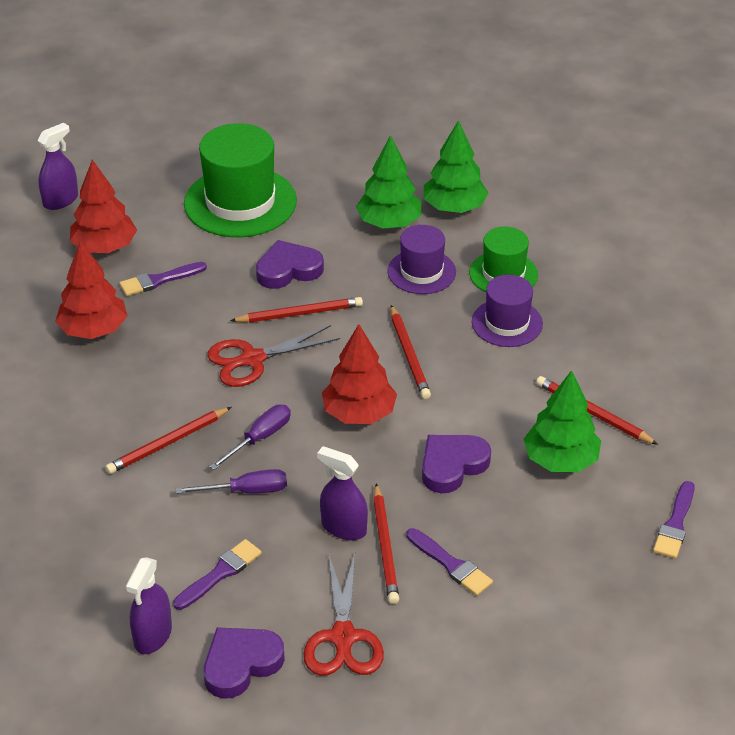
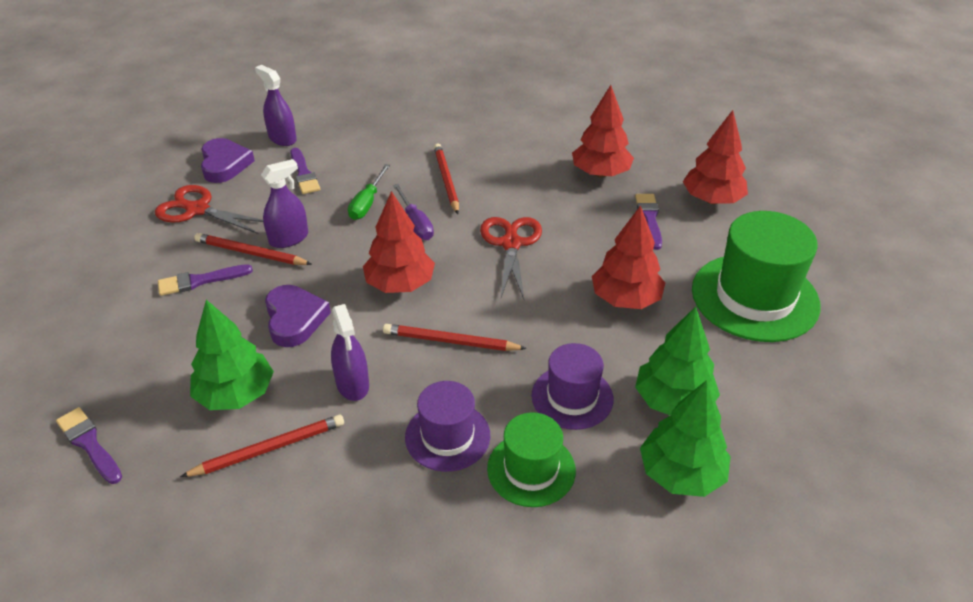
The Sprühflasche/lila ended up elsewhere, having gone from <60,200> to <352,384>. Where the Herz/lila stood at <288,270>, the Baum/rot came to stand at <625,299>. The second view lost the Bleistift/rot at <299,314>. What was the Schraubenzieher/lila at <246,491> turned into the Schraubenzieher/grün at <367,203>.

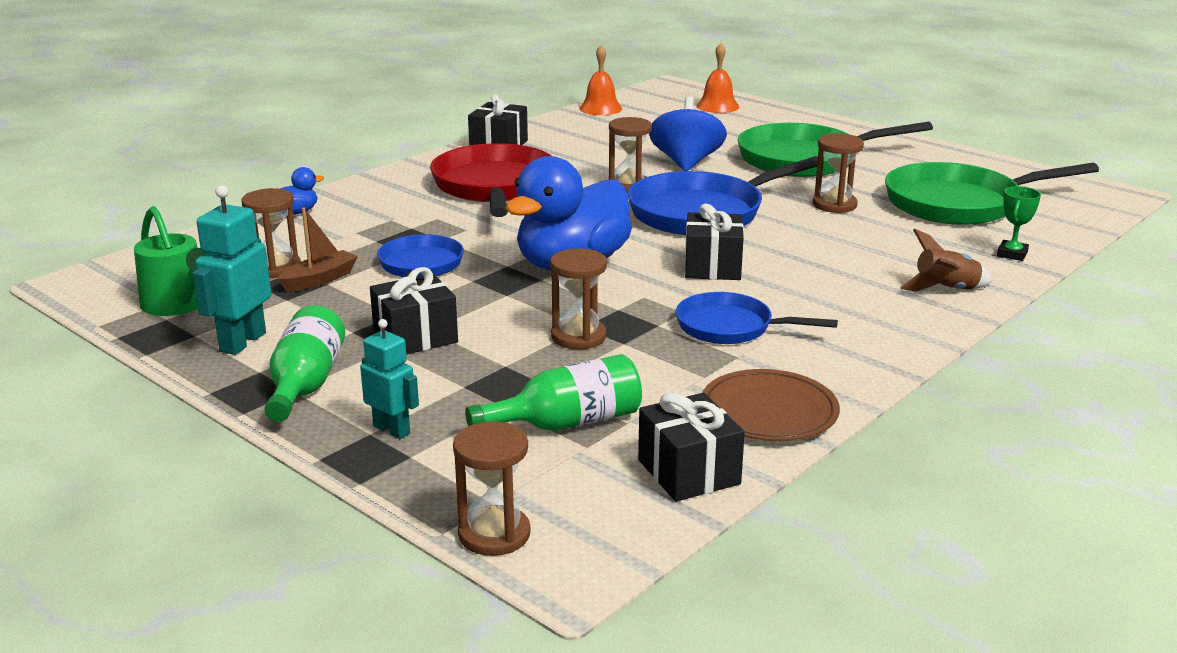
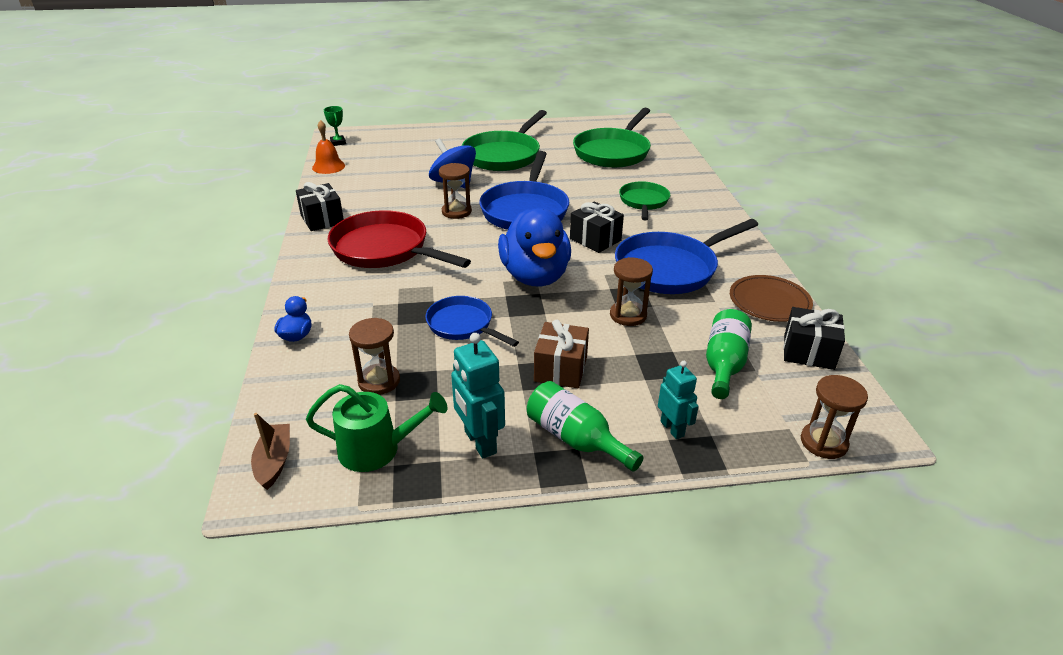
The second view lost the Glocke/orange at <717,106>. The second view lost the Sanduhr/braun at <834,205>. The Pokal/grün ended up elsewhere, having gone from <1012,254> to <338,142>. The Boot/braun ended up elsewhere, having gone from <319,280> to <274,461>. The second view lost the Rakete/braun at <946,290>. What was the Geschenk/schwarz at <415,337> turned into the Geschenk/braun at <561,369>. The size of the Pfanne/blau at <730,327> changed by a factor of 1.70. The Roboter/türkis at <392,430> ended up facing another way, 75 degrees clockwise from before. The second view gained the Pfanne/grün at <643,202>.

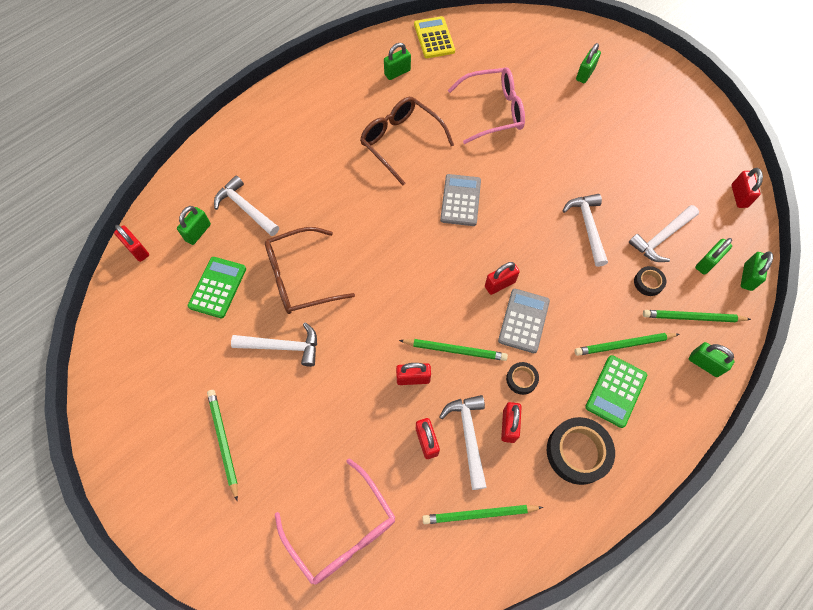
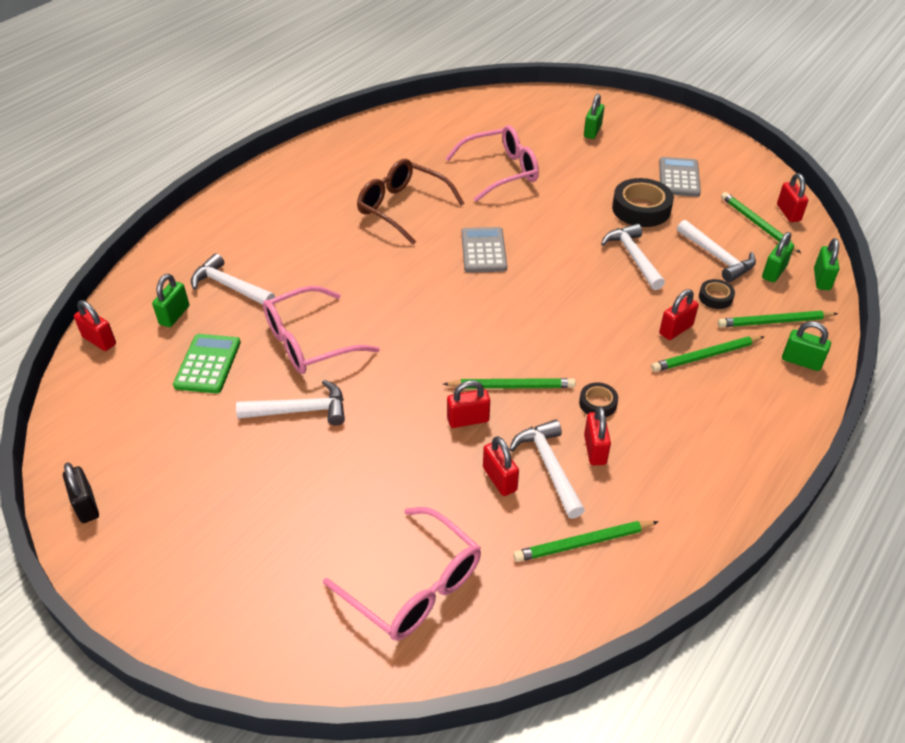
The second view lost the Taschenrechner/gelb at <434,38>. The second view lost the Vorhängeschloss/grün at <397,72>. The Hammer/weiß at <661,238> ended up facing another way, 75 degrees counterclockwise from before. What was the Brille/braun at <301,277> turned into the Brille/rosa at <310,342>. The Vorhängeschloss/rot ended up elsewhere, having gone from <499,284> to <676,330>. The Taschenrechner/grau ended up elsewhere, having gone from <523,321> to <679,178>. The second view lost the Taschenrechner/grün at <615,391>. The Bleistift/grün ended up elsewhere, having gone from <223,442> to <757,224>. The Klebeband/schwarz ended up elsewhere, having gone from <577,452> to <641,209>. The second view gained the Vorhängeschloss/schwarz at <86,505>.

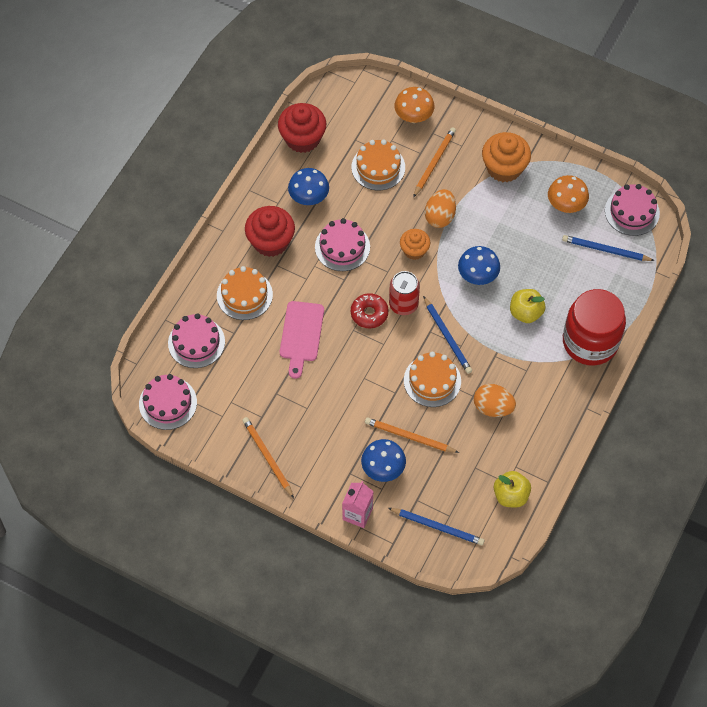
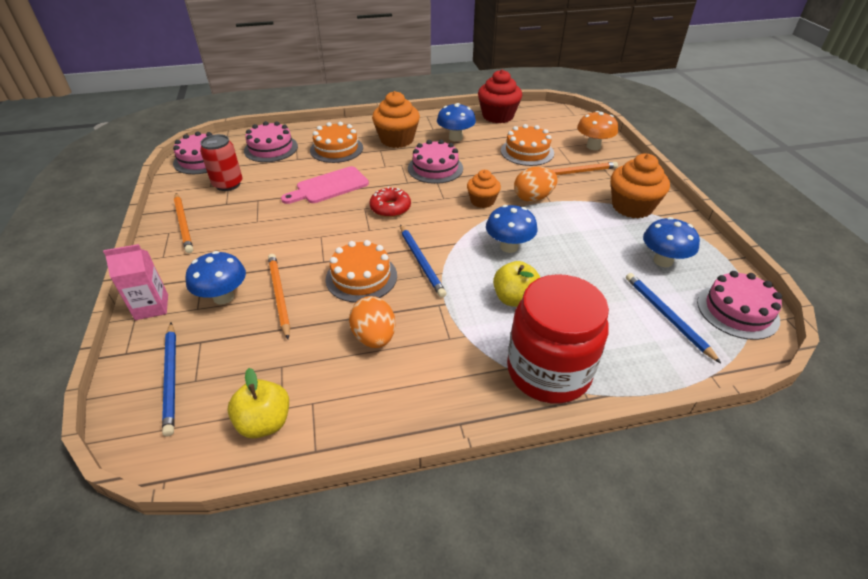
What was the Pilz/orange at <566,205> turned into the Pilz/blau at <663,261>. What was the Muffin/rot at <271,241> turned into the Muffin/orange at <397,139>. The Dose/rot ended up elsewhere, having gone from <403,304> to <228,184>. The Bleistift/blau at <447,337> ended up facing another way, 45 degrees counterclockwise from before. The Bleistift/orange at <267,457> ended up facing another way, 135 degrees clockwise from before.

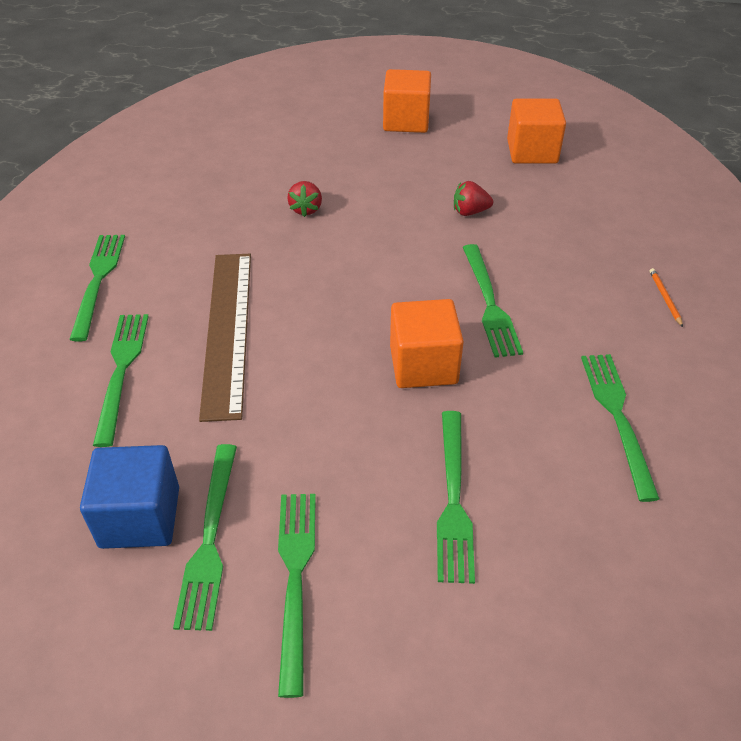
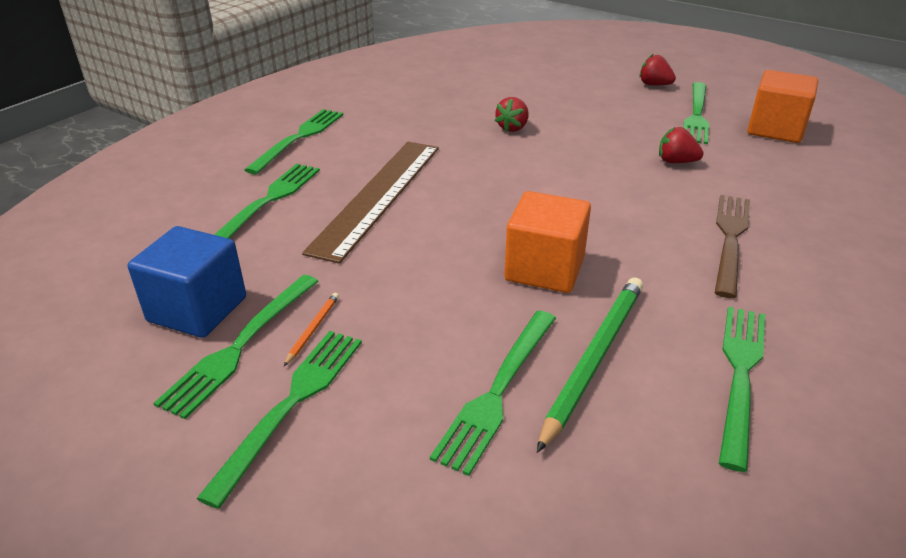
Where the Kubus/orange stood at <406,121>, the Erdbeere/rot came to stand at <654,85>. The Gabel/grün ended up elsewhere, having gone from <489,303> to <696,115>. The Bleistift/orange ended up elsewhere, having gone from <664,298> to <313,329>. The second view gained the Gabel/braun at <730,240>. The second view gained the Bleistift/grün at <593,359>.

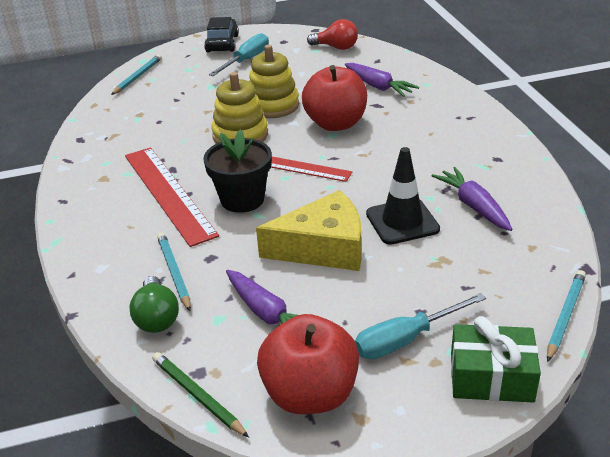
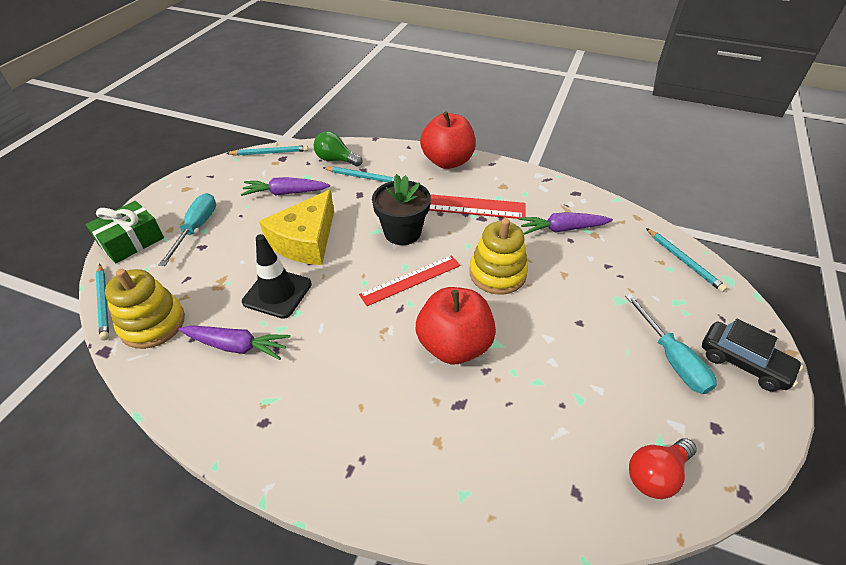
The Stapelspielzeug/gelb ended up elsewhere, having gone from <273,105> to <152,324>. The Karotte/lila ended up elsewhere, having gone from <378,86> to <562,229>. The Apfel/rot ended up elsewhere, having gone from <310,394> to <447,161>. What was the Bleistift/grün at <198,396> turned into the Bleistift/türkis at <269,153>.

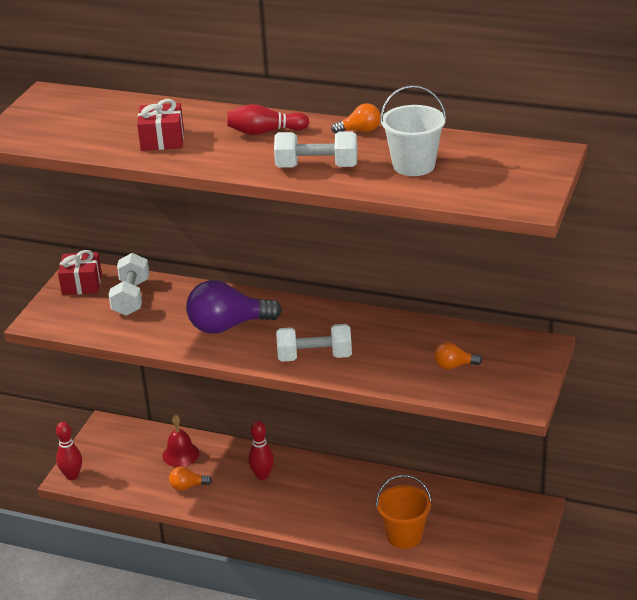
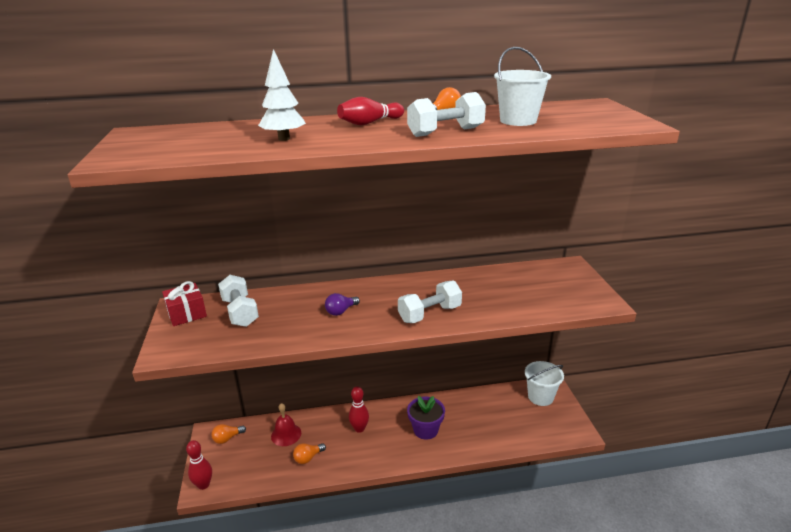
Where the Geschenk/rot stood at <162,140>, the Baum/weiß came to stand at <284,139>. The size of the Glühbirne/lila at <228,326> changed by a factor of 0.49. The Glühbirne/orange ended up elsewhere, having gone from <454,366> to <227,438>. The second view lost the Eimer/orange at <404,536>. The second view gained the Eimer/weiß at <540,397>. The second view gained the Blumentopf/lila at <425,430>.

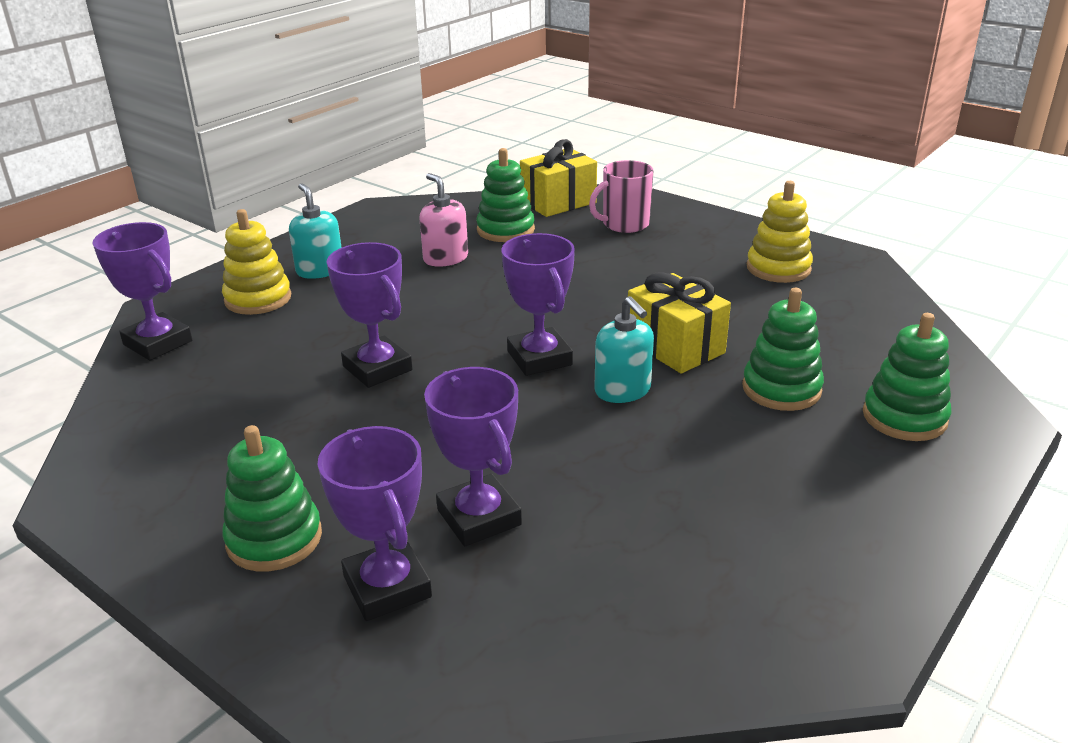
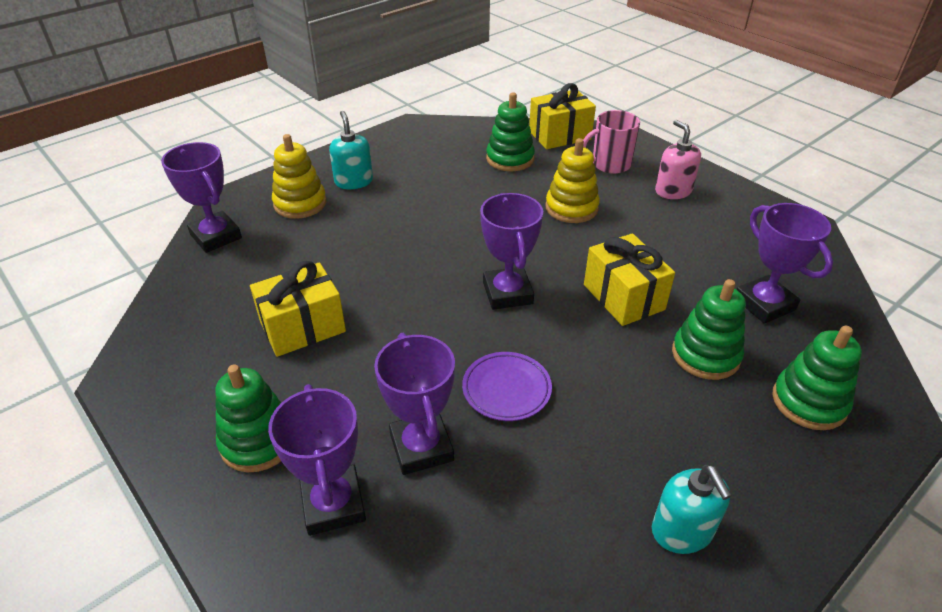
The Seifenspender/rosa ended up elsewhere, having gone from <445,258> to <673,191>. The Stapelspielzeug/gelb ended up elsewhere, having gone from <778,268> to <571,208>. The Pokal/lila ended up elsewhere, having gone from <377,368> to <764,304>. The Seifenspender/türkis ended up elsewhere, having gone from <623,390> to <682,531>. The second view gained the Geschenk/gelb at <303,327>. The second view gained the Teller/lila at <506,389>.

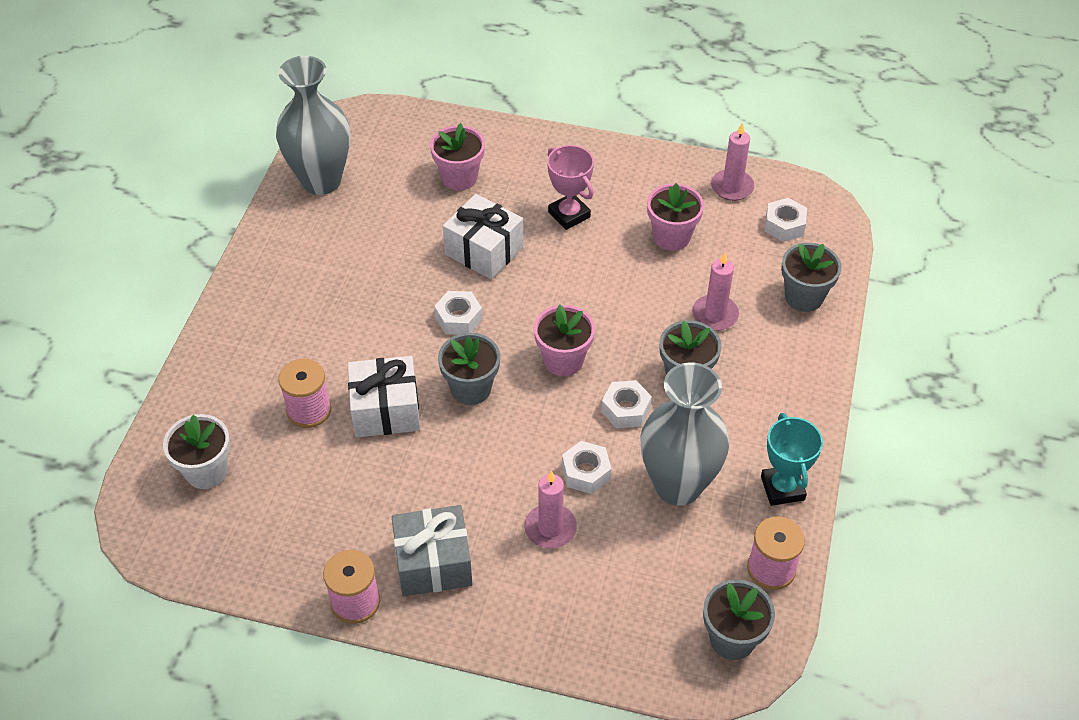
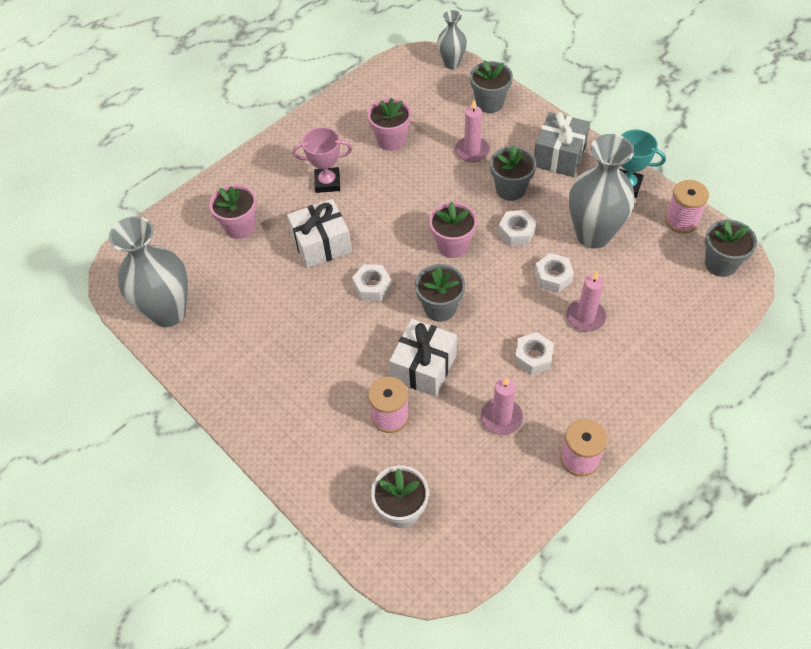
The Kerze/rosa ended up elsewhere, having gone from <732,187> to <501,418>. The Sechskantmutter/weiß ended up elsewhere, having gone from <784,225> to <533,357>. The Geschenk/grau ended up elsewhere, having gone from <433,563> to <559,156>. The second view gained the Vase/grau at <451,63>.

